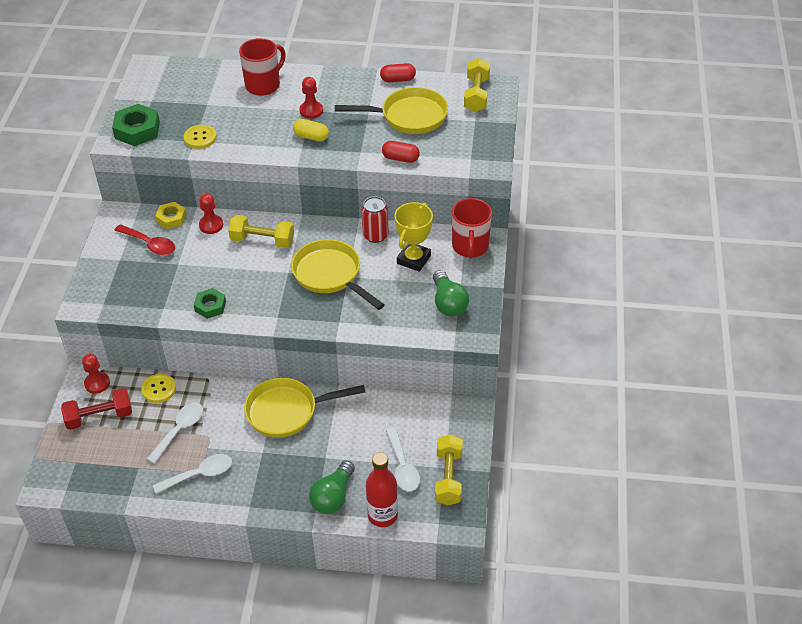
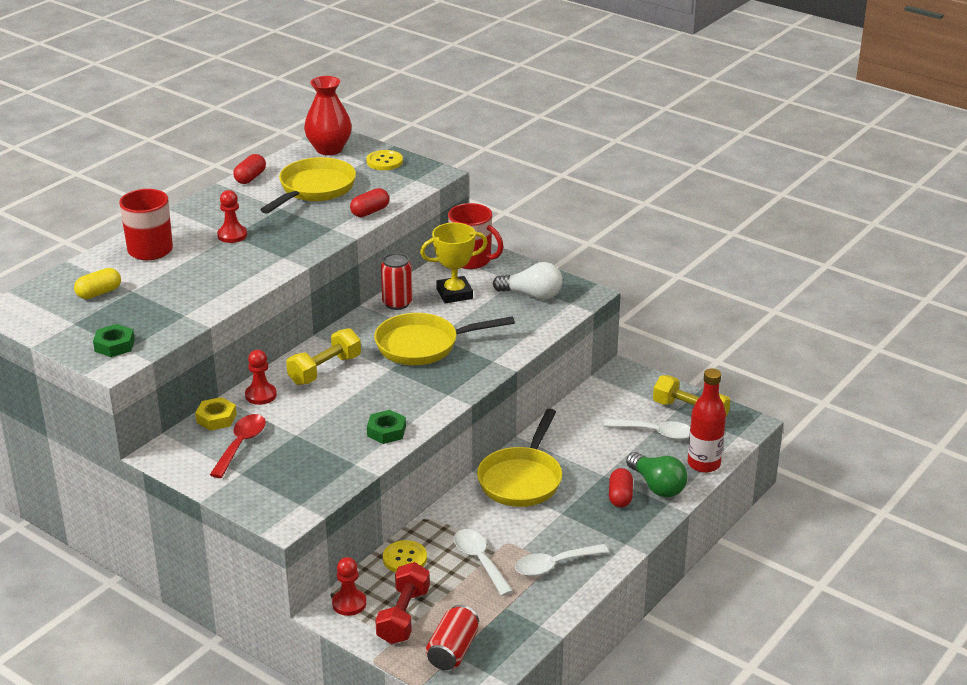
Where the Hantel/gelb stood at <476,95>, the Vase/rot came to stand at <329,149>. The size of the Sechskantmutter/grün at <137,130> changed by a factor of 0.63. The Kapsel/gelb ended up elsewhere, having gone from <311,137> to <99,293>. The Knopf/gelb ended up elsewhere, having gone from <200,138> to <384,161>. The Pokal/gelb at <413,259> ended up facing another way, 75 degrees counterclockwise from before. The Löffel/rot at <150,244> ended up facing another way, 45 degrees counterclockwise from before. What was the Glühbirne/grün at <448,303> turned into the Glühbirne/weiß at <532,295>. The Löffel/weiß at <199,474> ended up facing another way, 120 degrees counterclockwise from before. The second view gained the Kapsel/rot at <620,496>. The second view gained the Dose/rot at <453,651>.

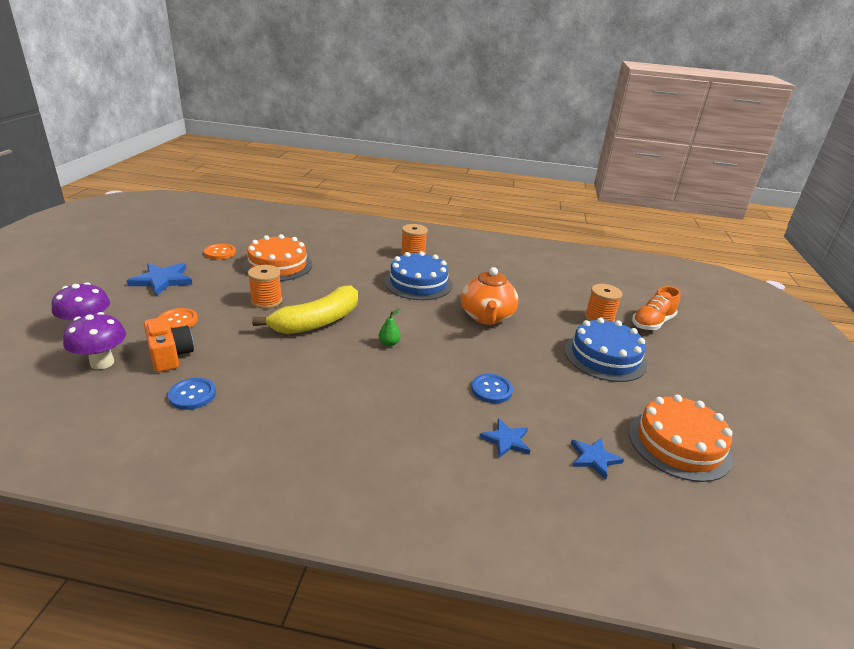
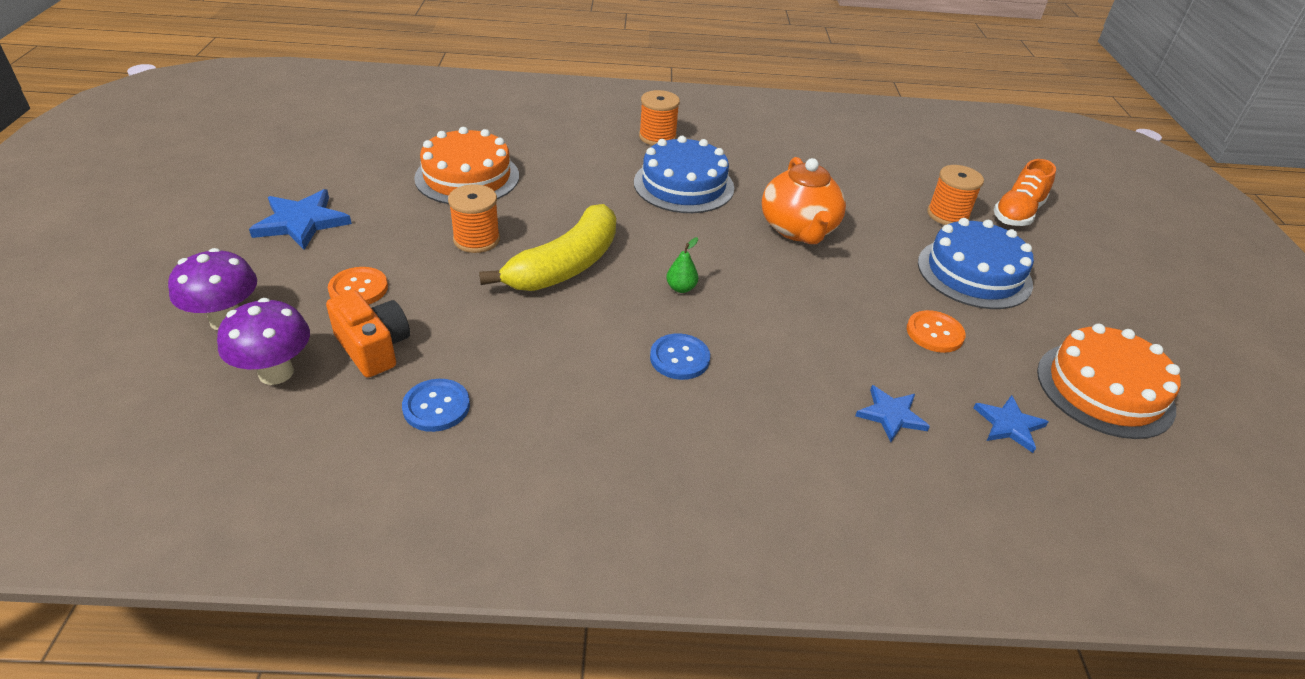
The Knopf/orange ended up elsewhere, having gone from <220,253> to <934,333>. The Knopf/blau ended up elsewhere, having gone from <491,390> to <679,358>.

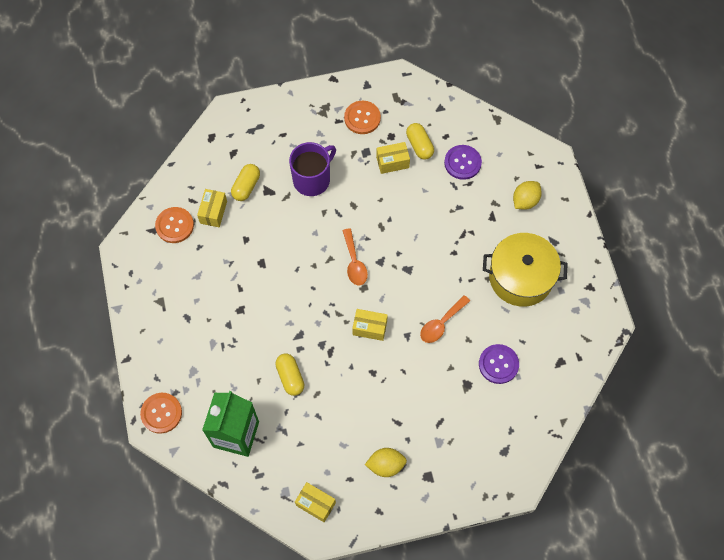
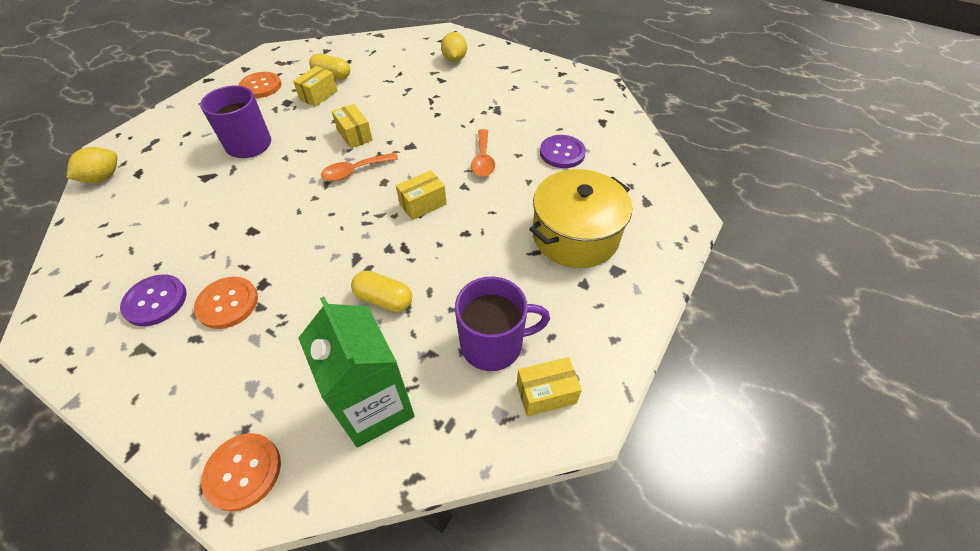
The Knopf/lila ended up elsewhere, having gone from <462,163> to <155,301>. The second view lost the Kapsel/gelb at <246,186>. The Schachtel/gelb ended up elsewhere, having gone from <213,212> to <355,135>. The Knopf/orange ended up elsewhere, having gone from <174,225> to <227,303>. The Löffel/orange at <354,263> ended up facing another way, 120 degrees clockwise from before. The Kochtopf/gelb ended up elsewhere, having gone from <521,277> to <575,235>. The Zitrone/gelb ended up elsewhere, having gone from <386,465> to <103,177>. The second view gained the Tasse/lila at <493,344>.

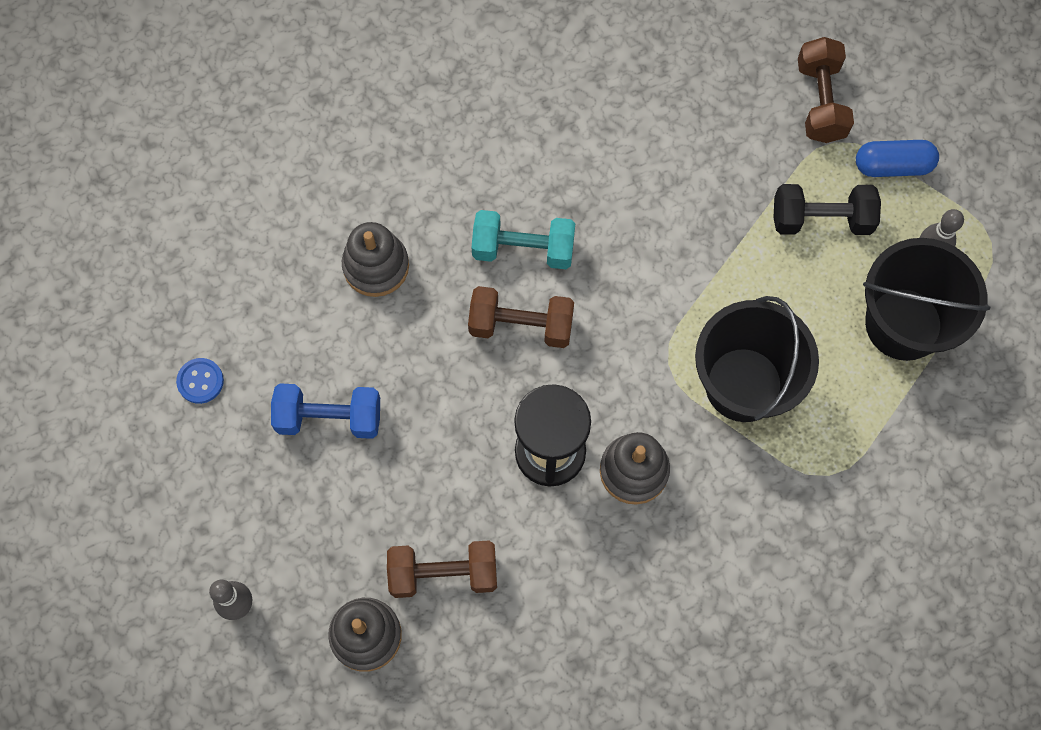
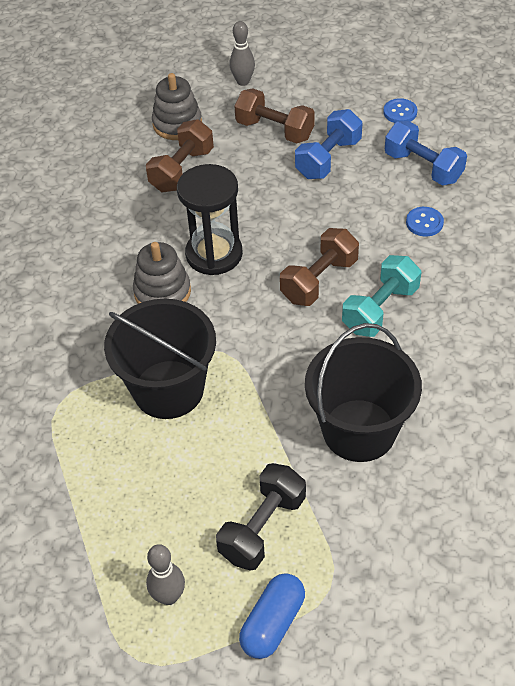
The Hantel/braun ended up elsewhere, having gone from <820,101> to <274,130>. Where the Stapelspielzeug/grau stood at <376,266>, the Knopf/blau came to stand at <424,223>. The Eimer/schwarz ended up elsewhere, having gone from <903,324> to <359,430>. The second view gained the Hantel/blau at <423,167>.

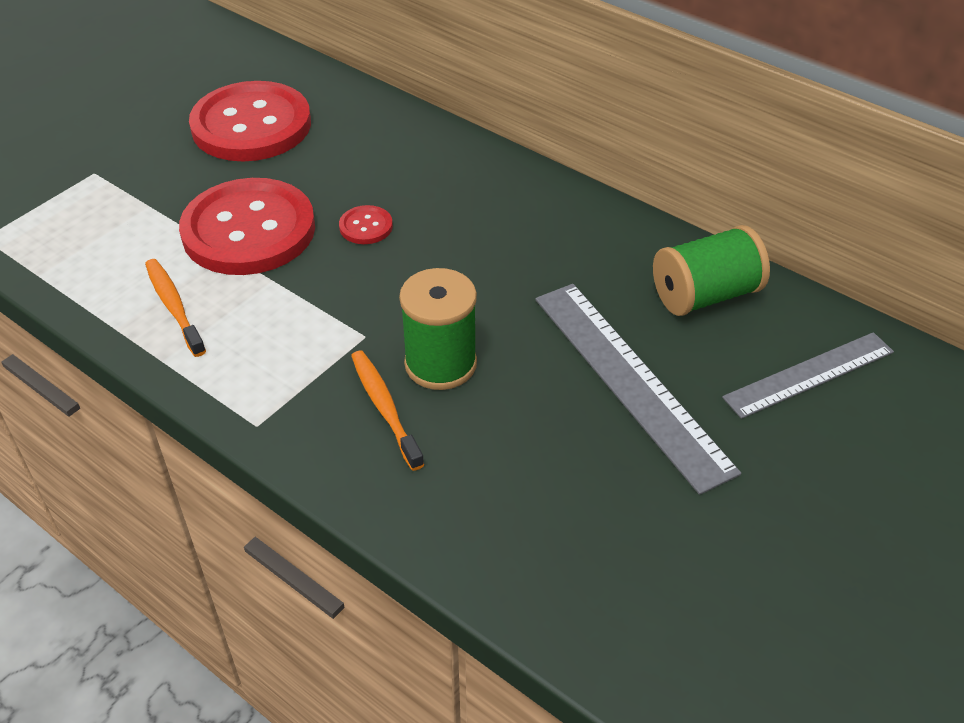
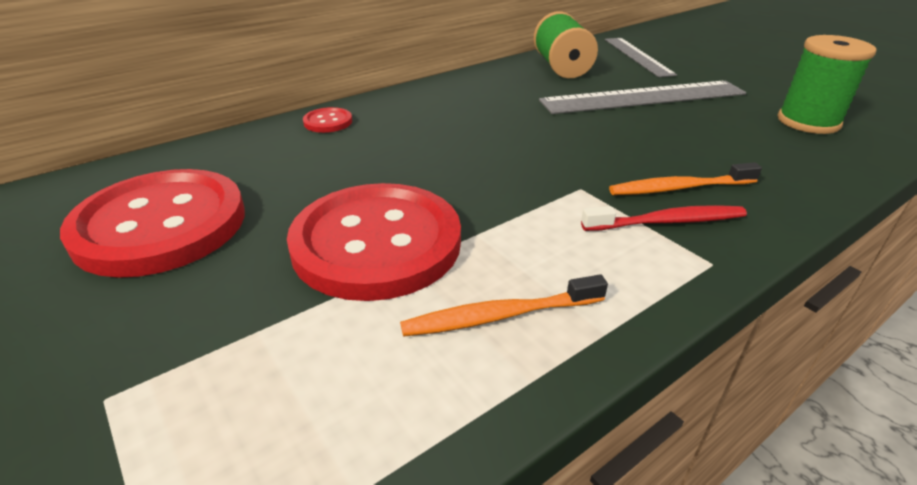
The Knopf/rot ended up elsewhere, having gone from <366,226> to <328,122>. The Garnrolle/grün ended up elsewhere, having gone from <440,364> to <808,122>. The second view gained the Zahnbürste/rot at <667,222>.

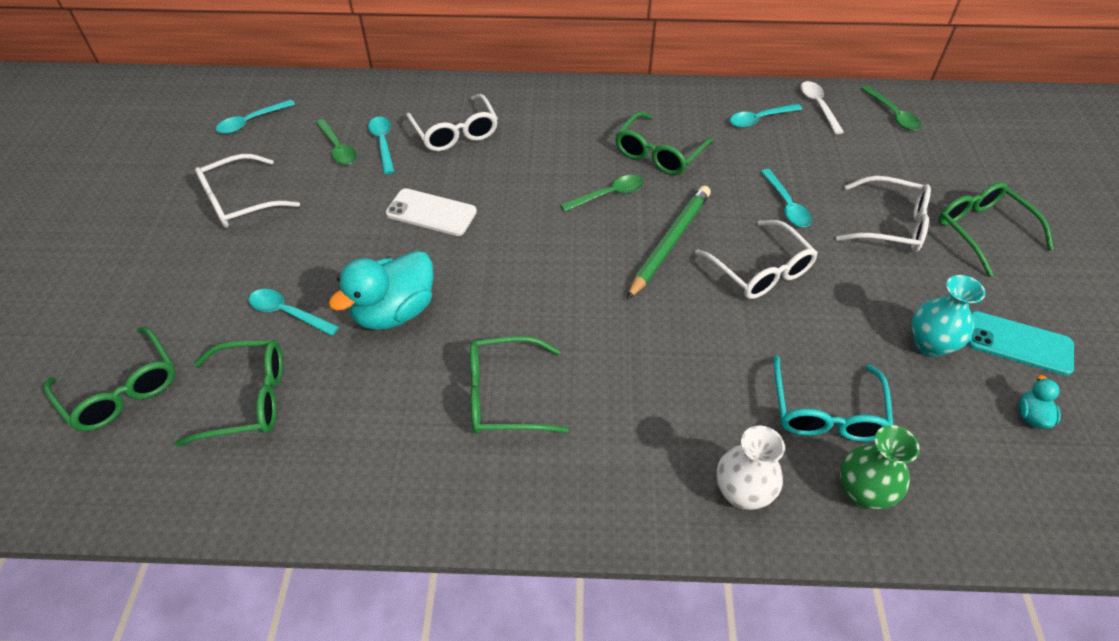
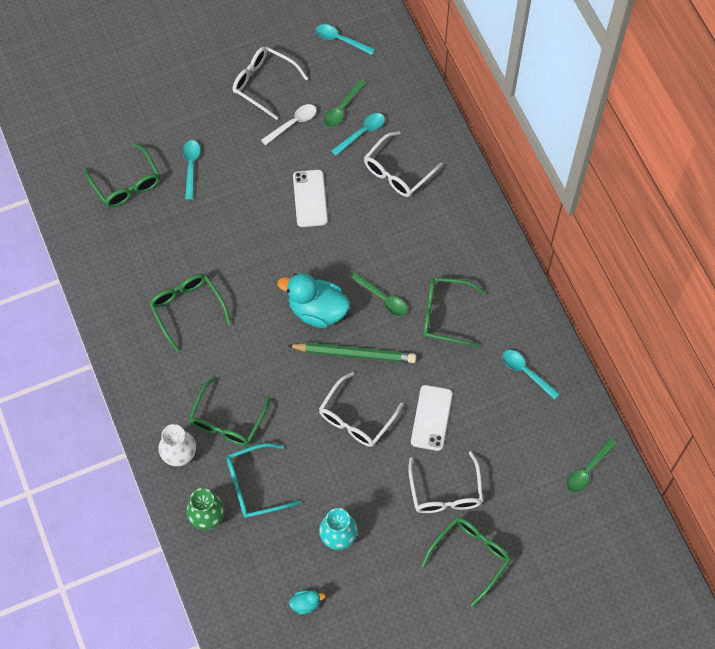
The Löffel/weiß ended up elsewhere, having gone from <818,106> to <293,123>. Where the Löffel/türkis stood at <786,205>, the Handy/weiß came to stand at <431,418>. The Ente/türkis ended up elsewhere, having gone from <394,312> to <317,310>. The second view lost the Handy/türkis at <1018,343>. The Brille/grün ended up elsewhere, having gone from <122,390> to <227,420>.

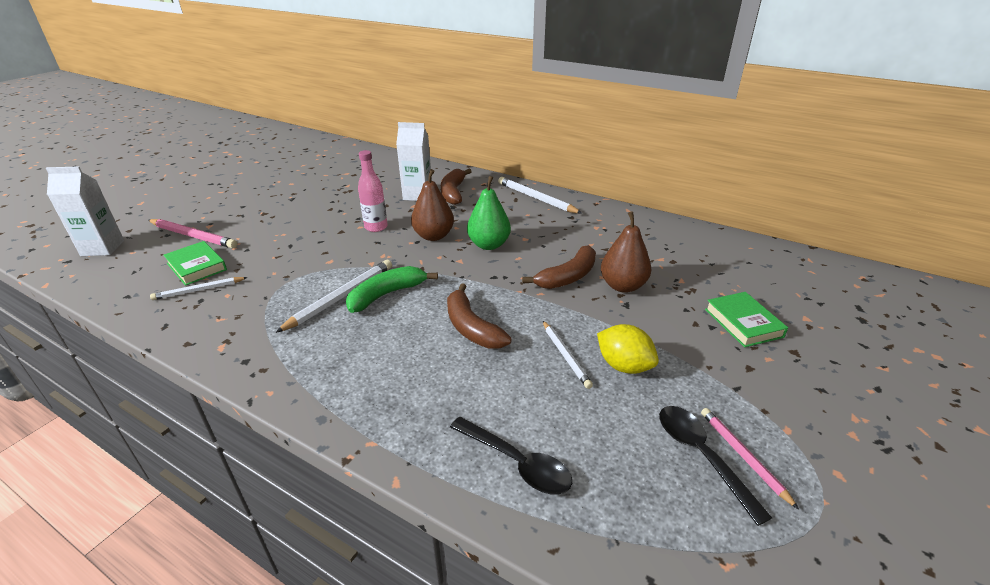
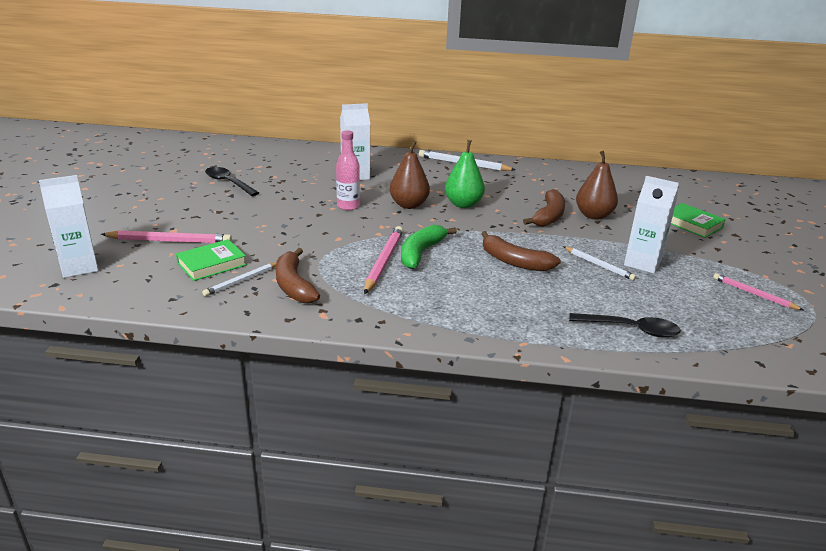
The Banane/braun ended up elsewhere, having gone from <453,192> to <294,285>. The Buch/grün at <197,266> ended up facing another way, 60 degrees counterclockwise from before. What was the Bleistift/weiß at <341,297> turned into the Bleistift/rosa at <384,261>. Where the Zitrone/gelb stood at <624,366>, the Getränkekarton/weiß came to stand at <642,263>. The Löffel/schwarz ended up elsewhere, having gone from <701,456> to <228,183>.

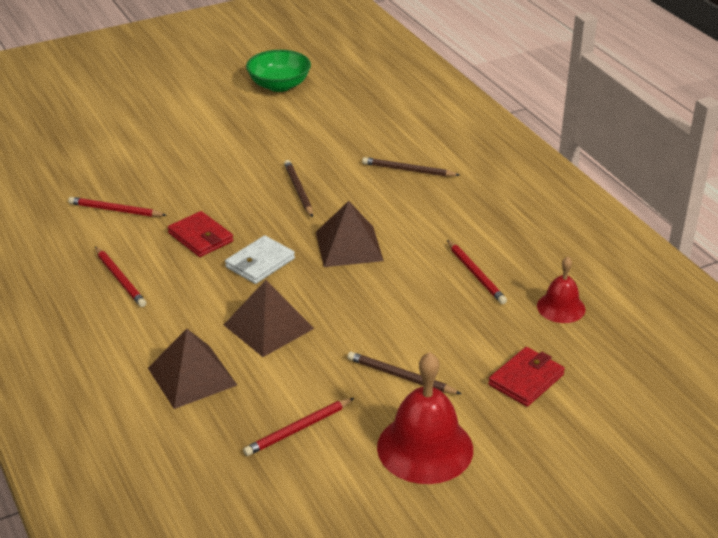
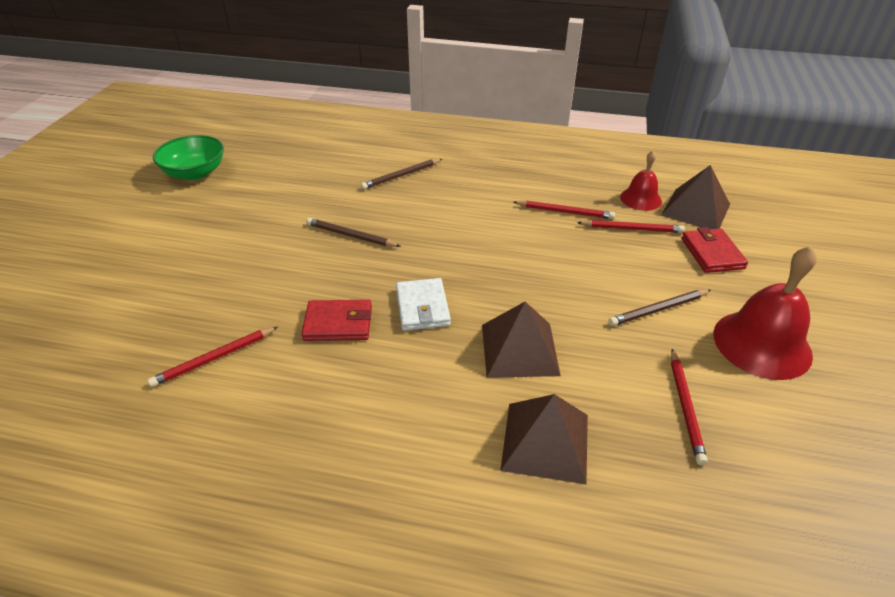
The Pyramide/braun ended up elsewhere, having gone from <348,246> to <695,209>. The Bleistift/rot ended up elsewhere, having gone from <120,279> to <631,229>.

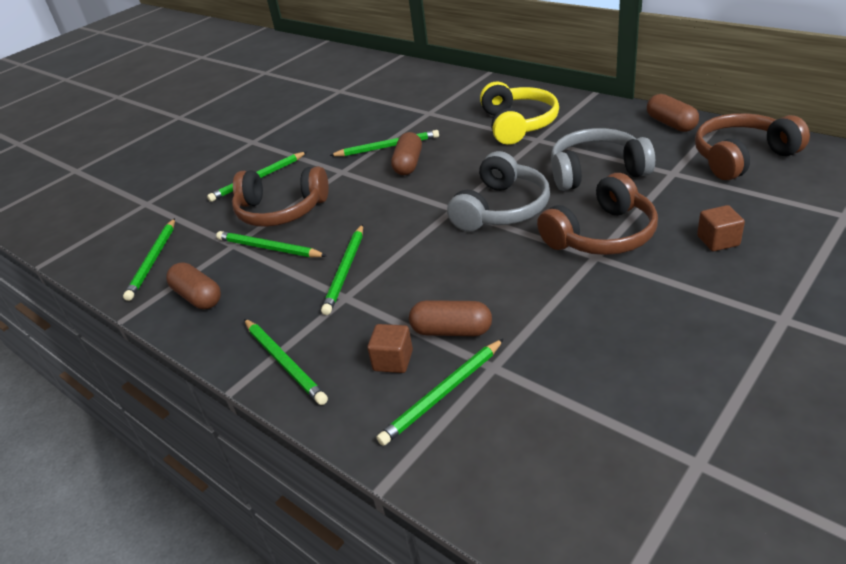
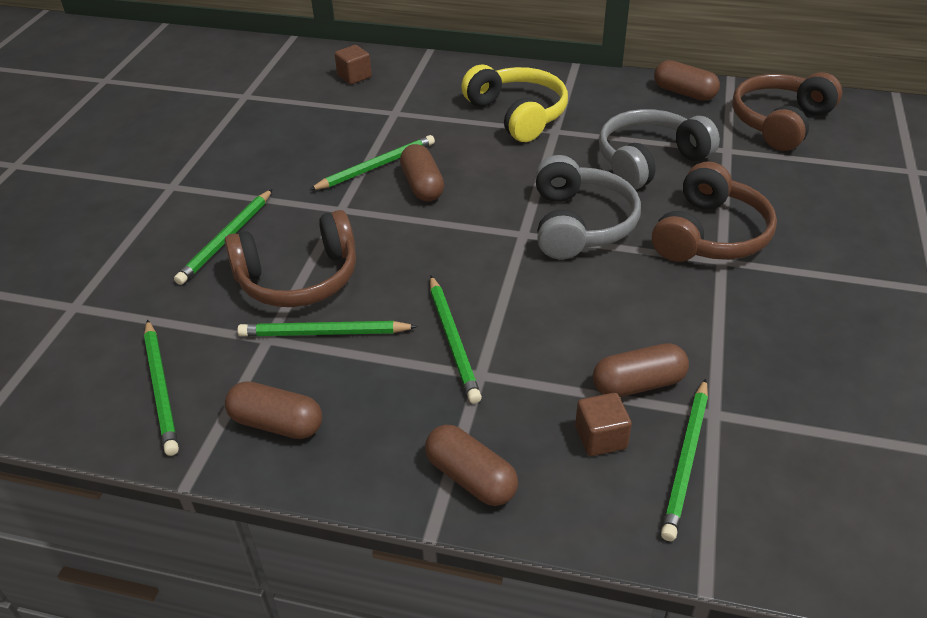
The Kubus/braun ended up elsewhere, having gone from <718,241> to <354,76>. Where the Bleistift/grün stood at <284,362>, the Kapsel/braun came to stand at <471,477>.

